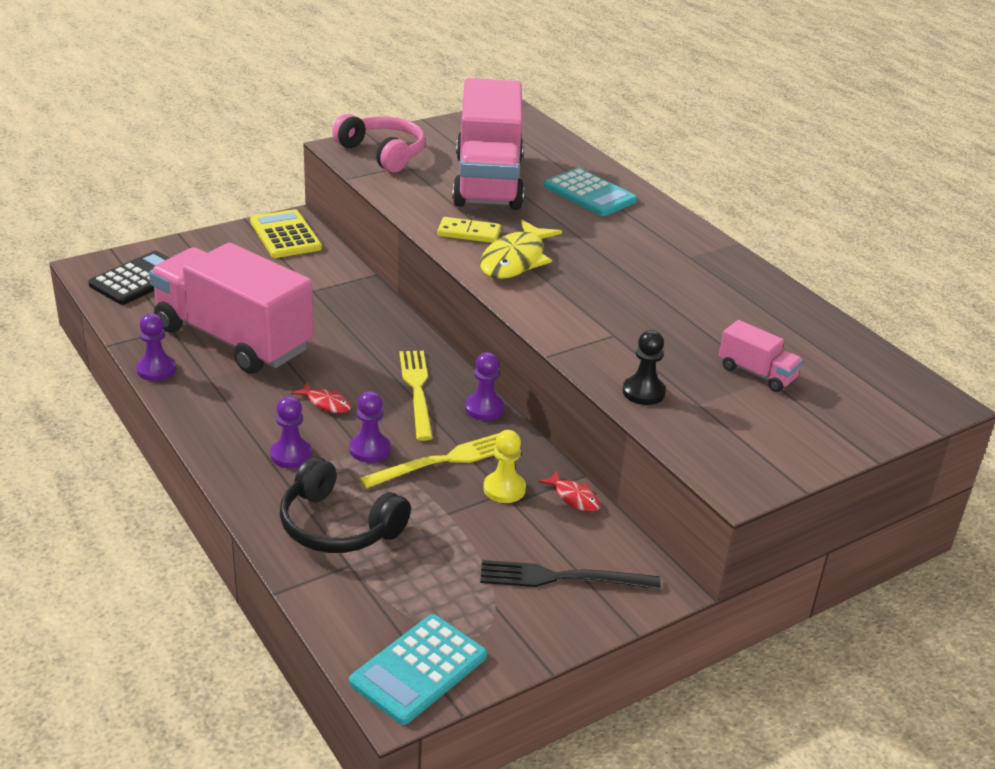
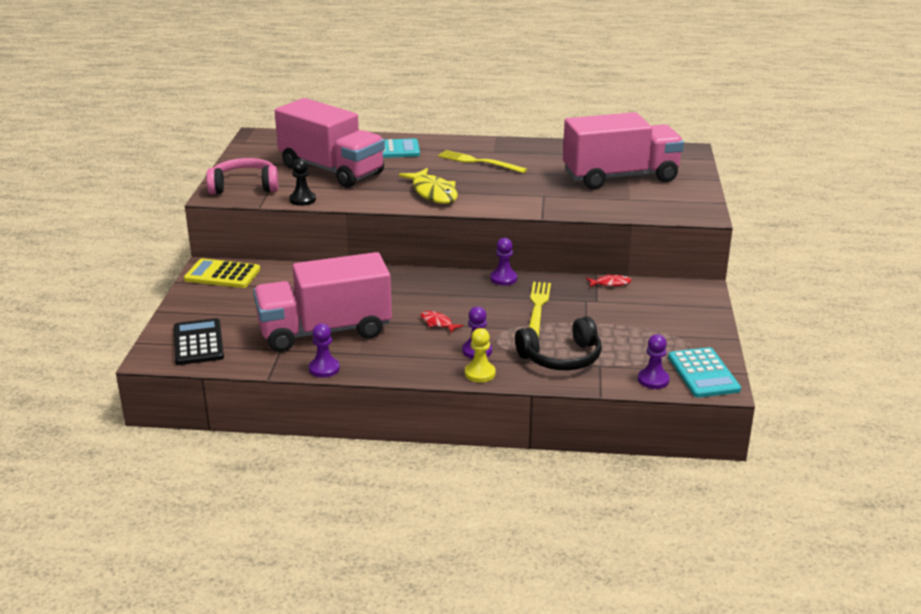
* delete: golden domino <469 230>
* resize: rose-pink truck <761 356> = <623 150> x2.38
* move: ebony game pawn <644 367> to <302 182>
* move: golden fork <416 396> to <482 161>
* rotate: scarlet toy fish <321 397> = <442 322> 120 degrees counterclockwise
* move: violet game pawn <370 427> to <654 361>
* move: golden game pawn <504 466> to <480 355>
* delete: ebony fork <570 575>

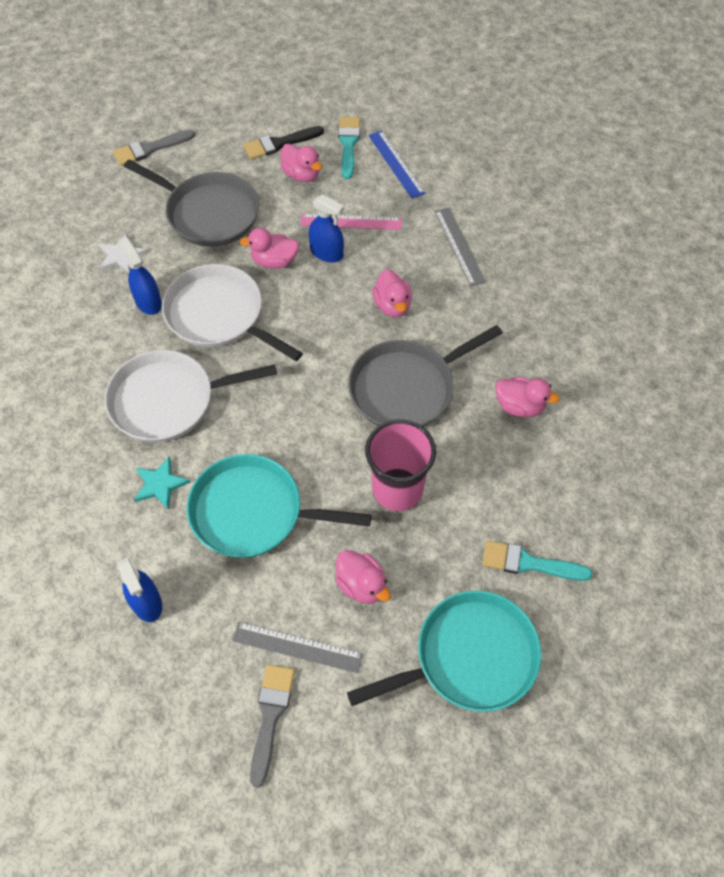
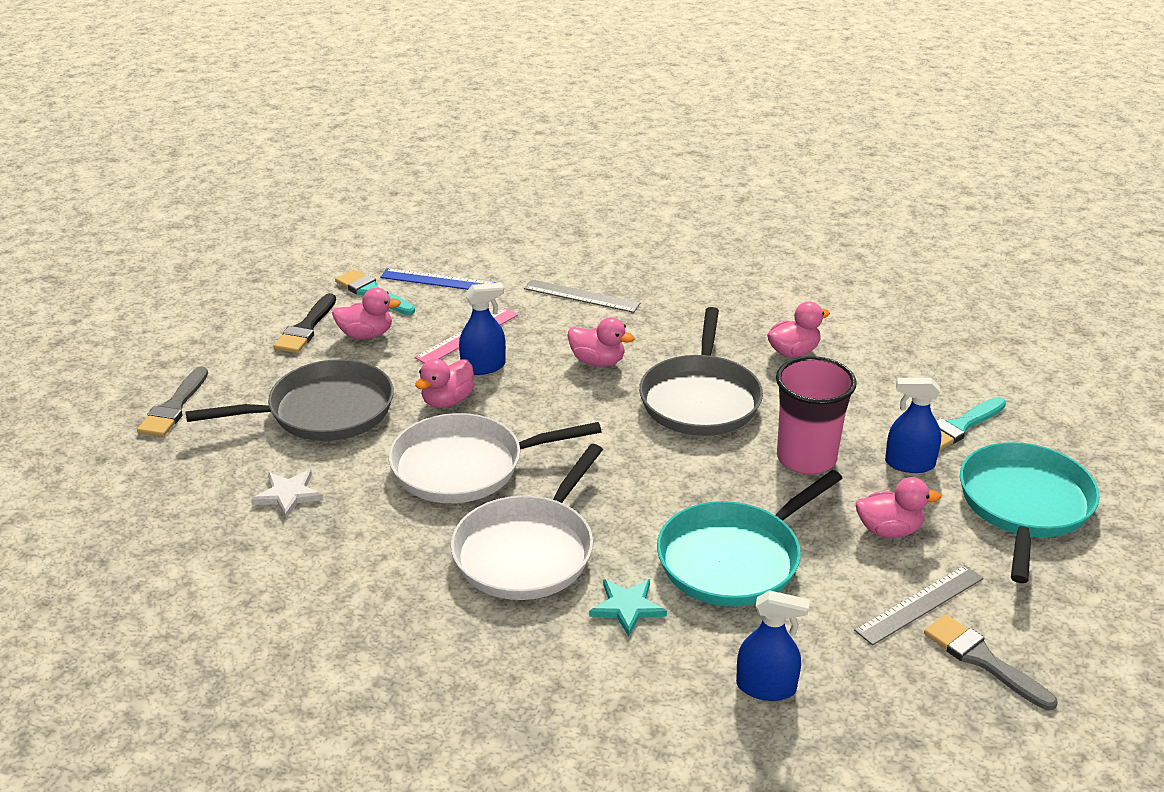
* move: cobalt spray bottle <140 276> to <913 425>

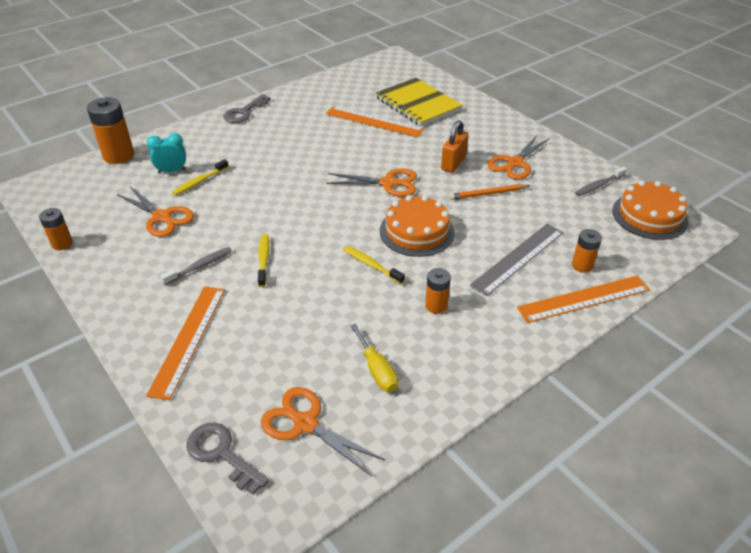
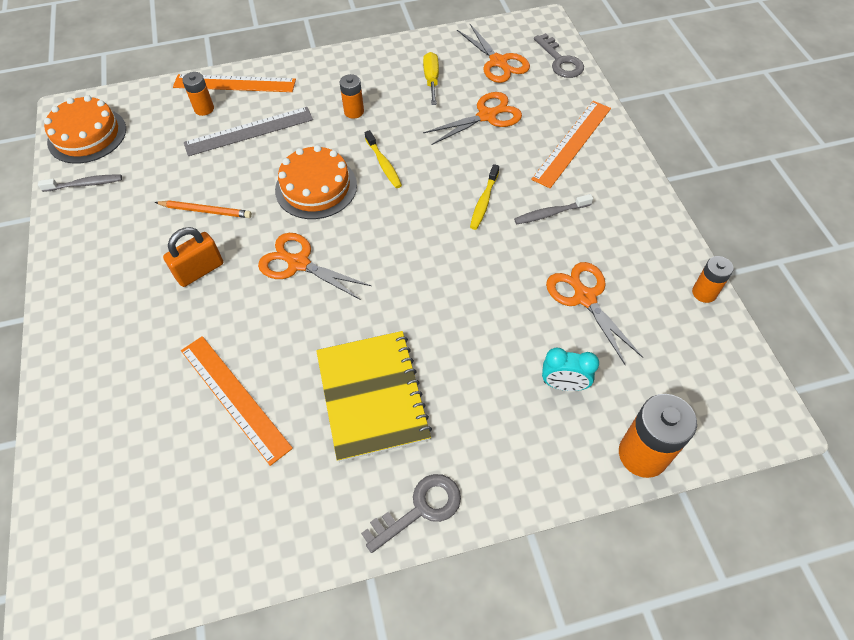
* move: golden notepad <419 102> to <374 396>
* move: orange pair of scissors <518 157> to <472 118>
* delete: golden dental brush <200 177>

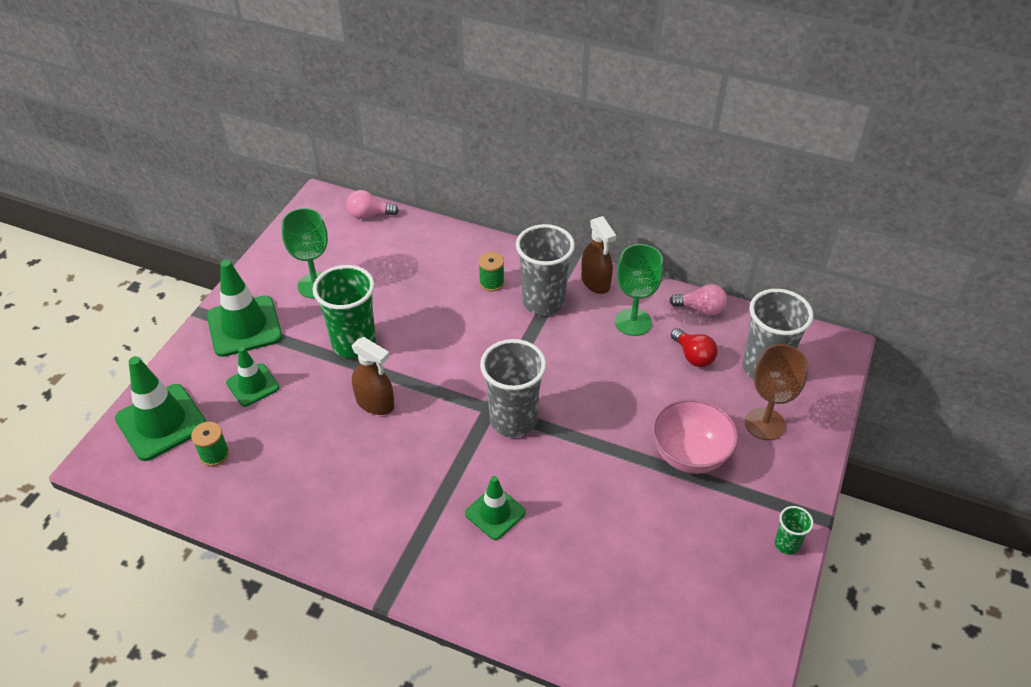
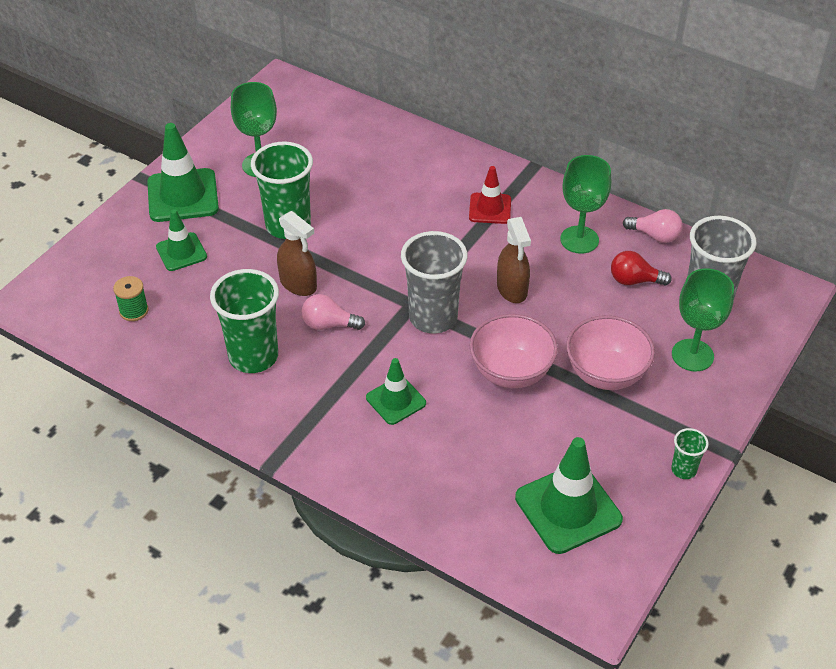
* move: rose-pink lightbulb <373 204> to <333 312>
* move: brown spray bottle <598 255> to <514 260>
* replace: ash-grey tumbler <545 269> to scarlet road cone <490 195>
* delete: emerald bobbin <491 271>
* rotate: scarlet lightbulb <694 347> = <641 268> 120 degrees clockwise
* recolor: brown goblet <776 392> to emerald goblet <703 320>
* move: emerald road cone <161 408> to <569 495>
* insert: emerald tumbler <244 321>
* insert: rose-pink serving bowl <514 351>

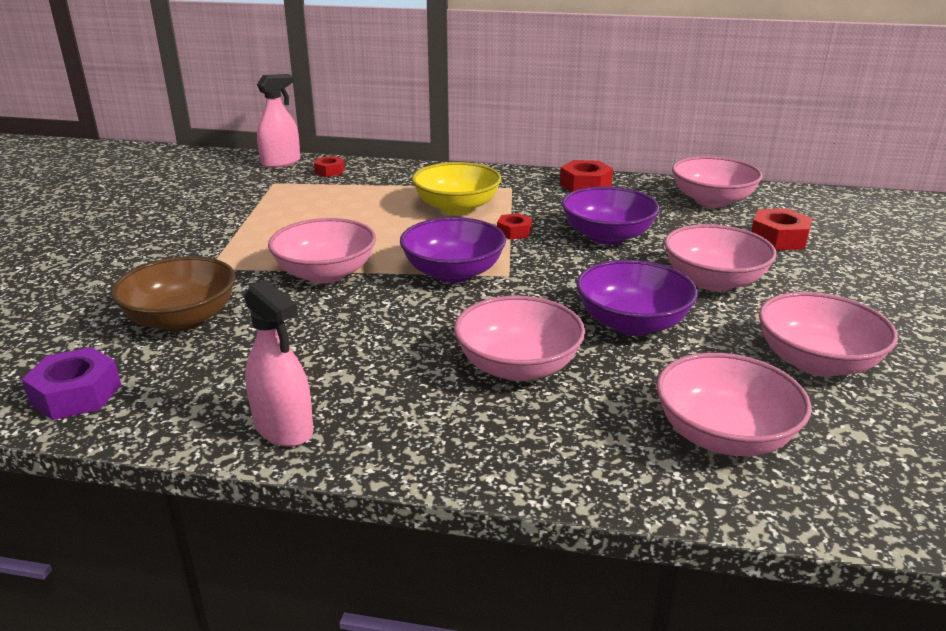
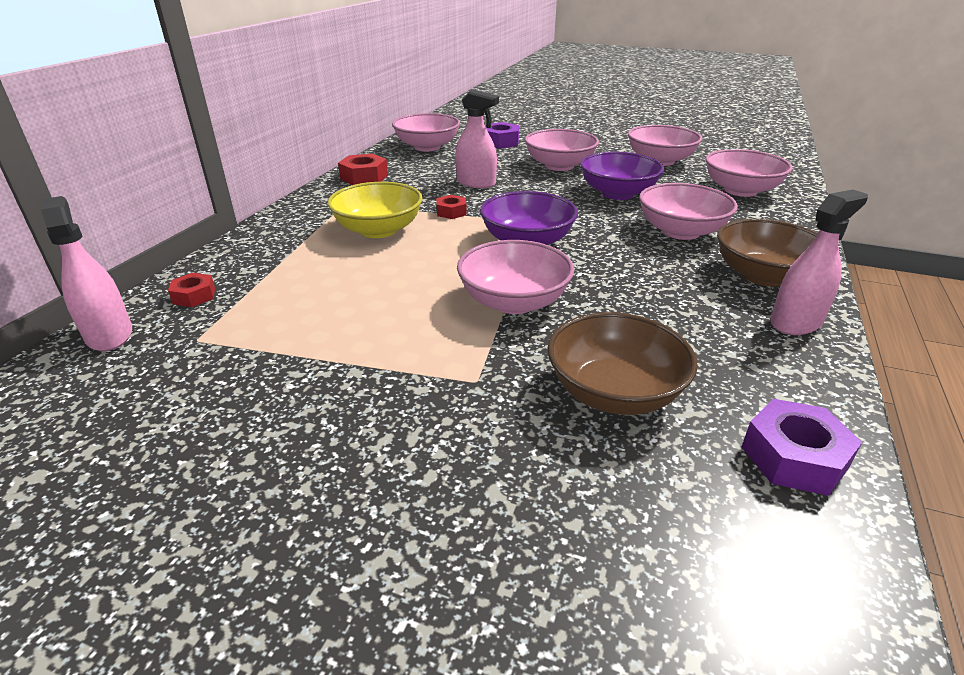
* replace: violet serving bowl <611 215> to rose-pink spray bottle <477 139>
* recolor: scarlet hex nut <781 229> to violet hex nut <502 135>
* insert: brown serving bowl <767 252>

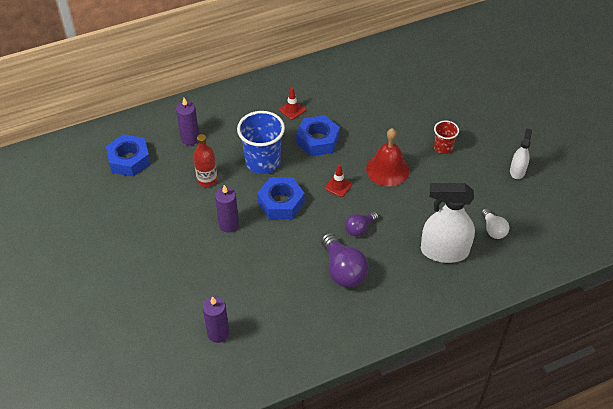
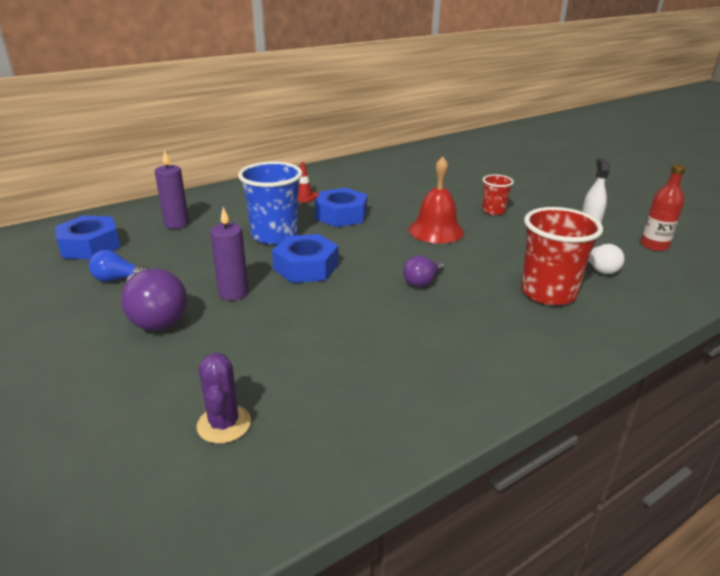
* move: scarlet bottle <205 160> to <663 207>
* delete: scarlet road cone <338 180>
* replace: pure white spray bottle <448 223> to scarlet tumbler <562 256>
* move: violet lightbulb <345 260> to <154 299>
* replace: violet pillar candle <216 319> to violet cactus <224 398>
* insert: cobalt lightbulb <119 266>

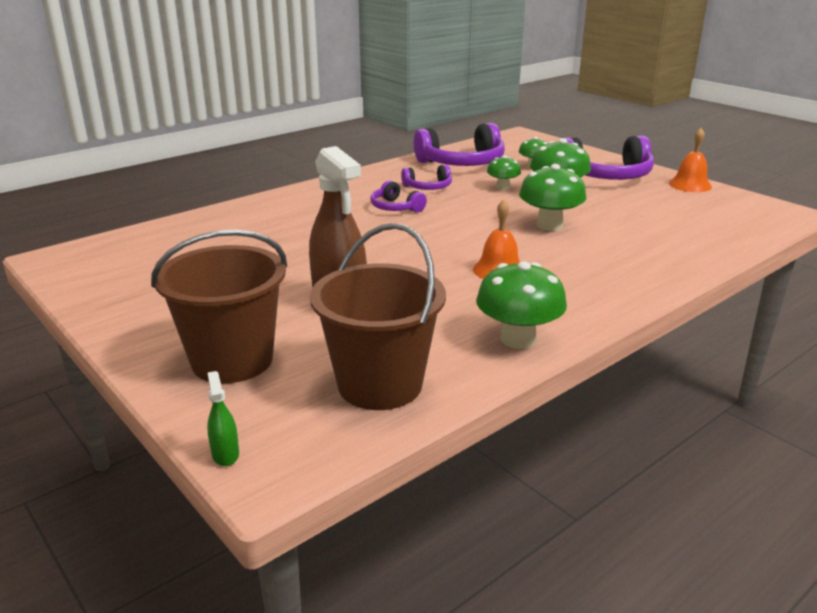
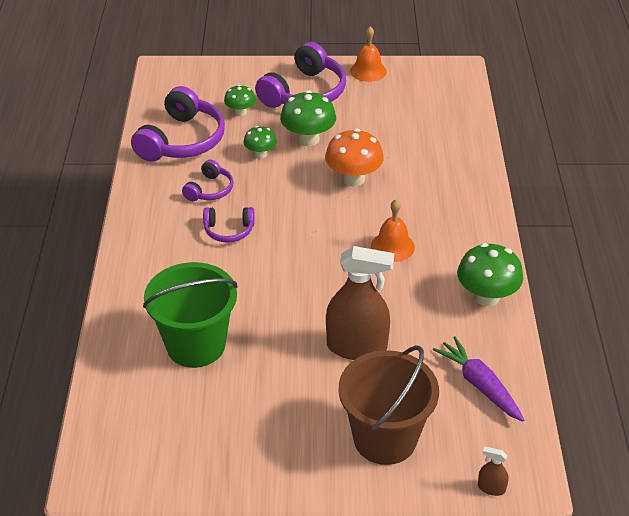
* recolor: emerald fungus <552 197> to orange fungus <354 157>
* replace: brown sand bucket <378 316> to violet root vegetable <478 379>
* recolor: emerald spray bottle <223 418> to brown spray bottle <493 471>
* insert: emerald sand bucket <190 315>

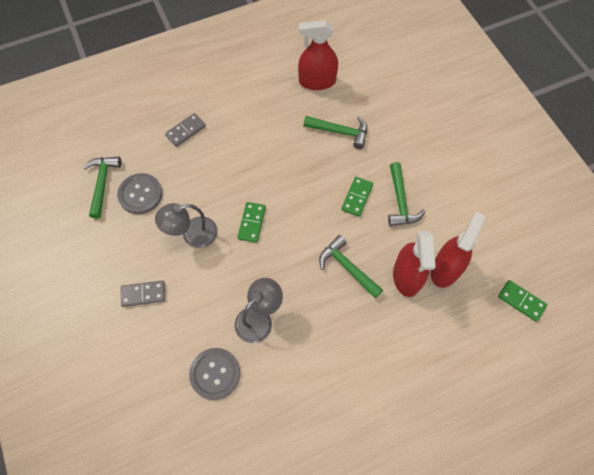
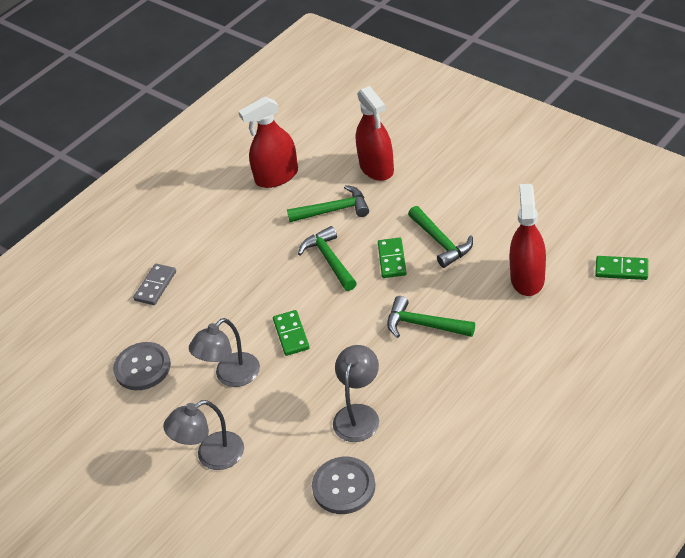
* move: emerald hammer <102 188> to <327 258>
* move: scarlet spray bottle <414 264> to <375 133>
* replace: ash-grey domino <143 293> to ash-grey desk lamp <203 435>

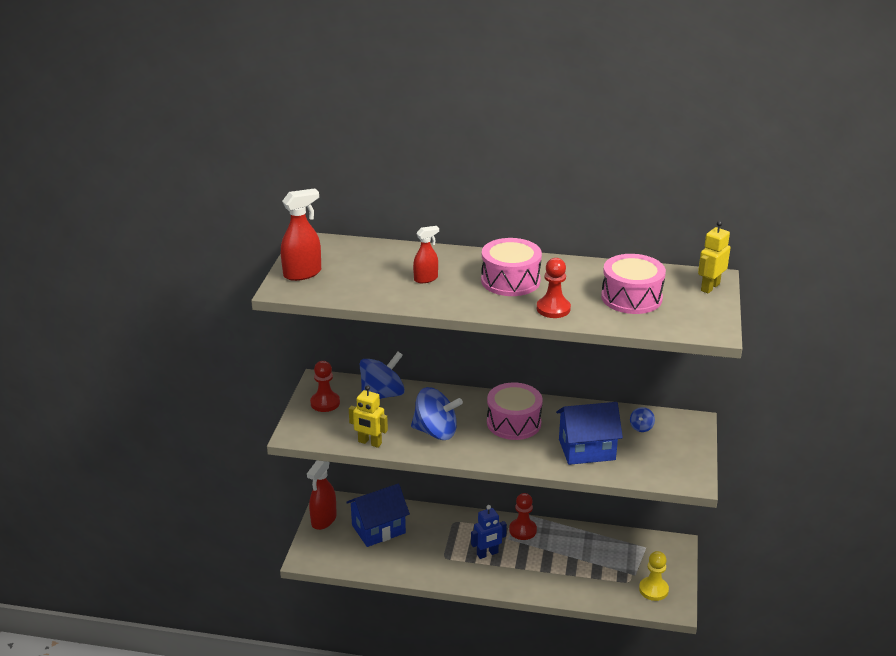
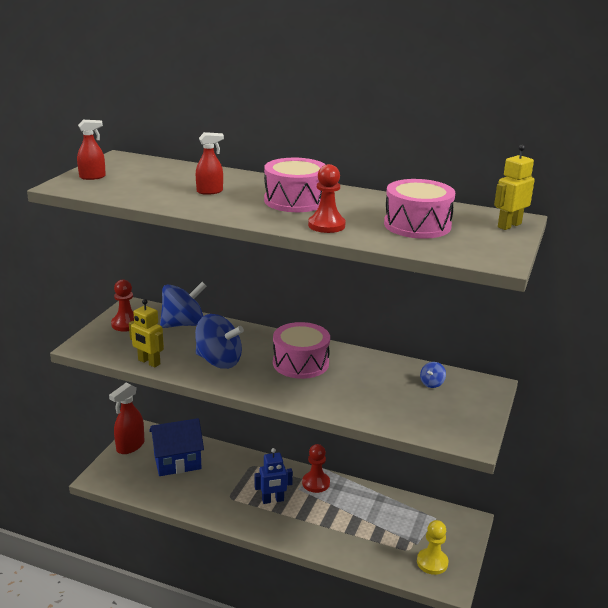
* resize: scarlet spray bottle <301 234> = <91 150> x0.63
* delete: cobalt cottage <589 433>

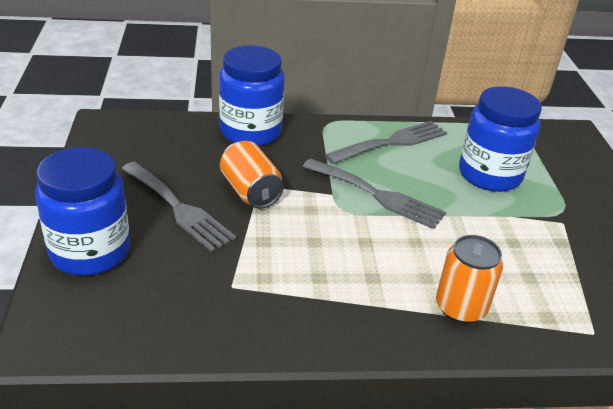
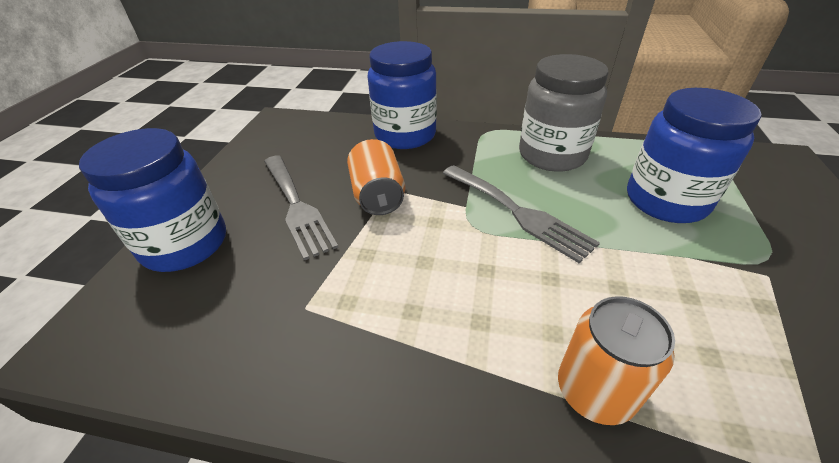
* replace: ash-grey fork <386 142> to ash-grey preserve jar <564 113>

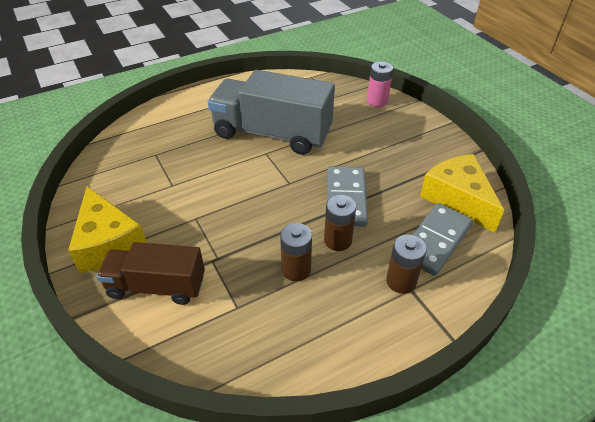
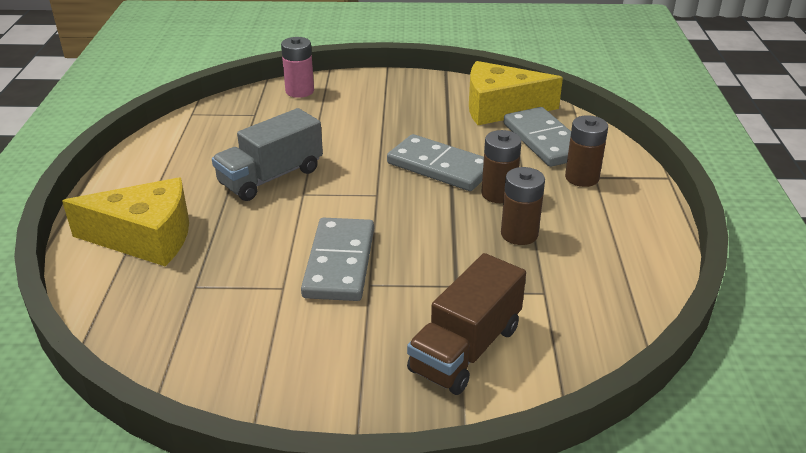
* resize: ash-grey truck <271 112> = <267 154> x0.62
* move: golden cheese wedge <107 229> to <125 221>
* insert: ash-grey domino <337 259>

